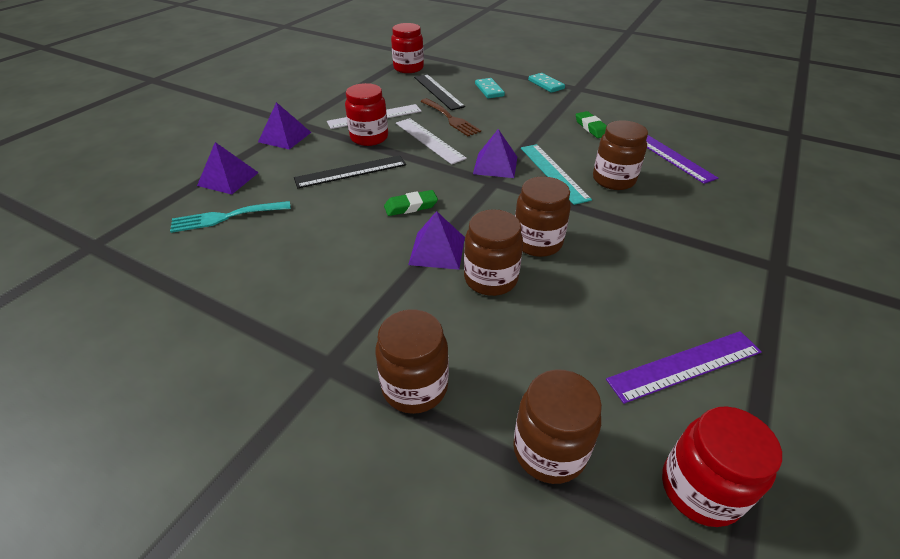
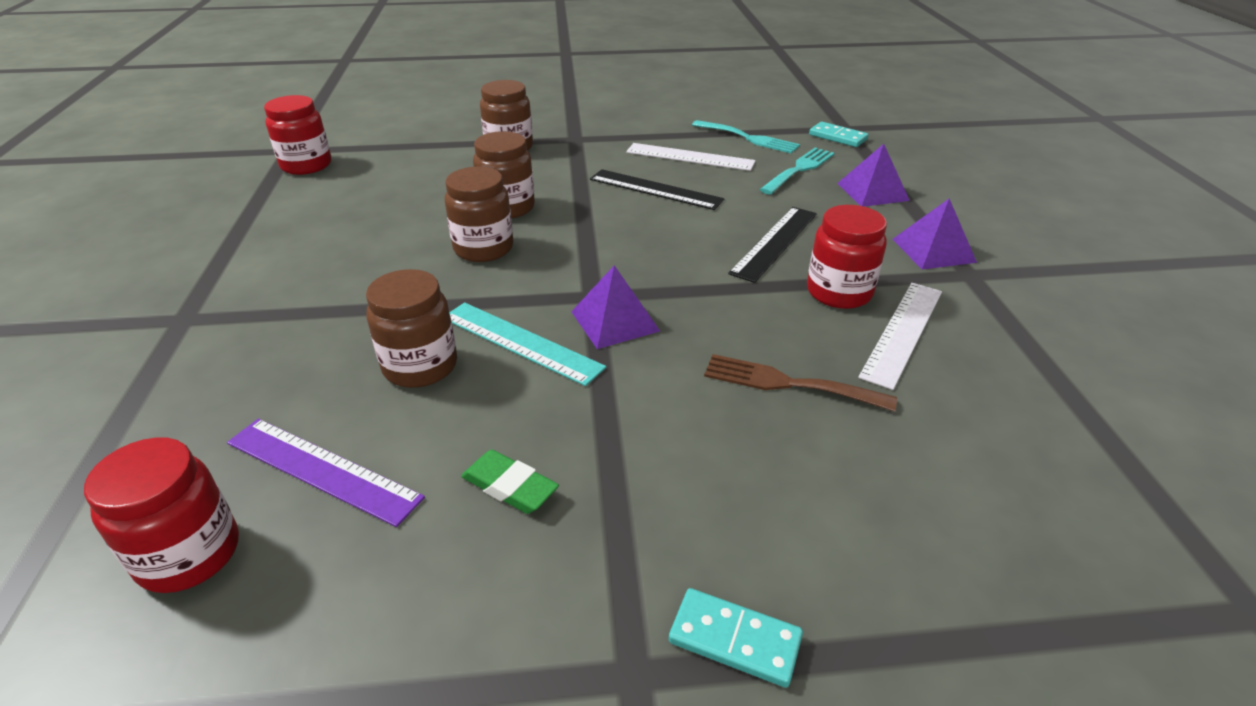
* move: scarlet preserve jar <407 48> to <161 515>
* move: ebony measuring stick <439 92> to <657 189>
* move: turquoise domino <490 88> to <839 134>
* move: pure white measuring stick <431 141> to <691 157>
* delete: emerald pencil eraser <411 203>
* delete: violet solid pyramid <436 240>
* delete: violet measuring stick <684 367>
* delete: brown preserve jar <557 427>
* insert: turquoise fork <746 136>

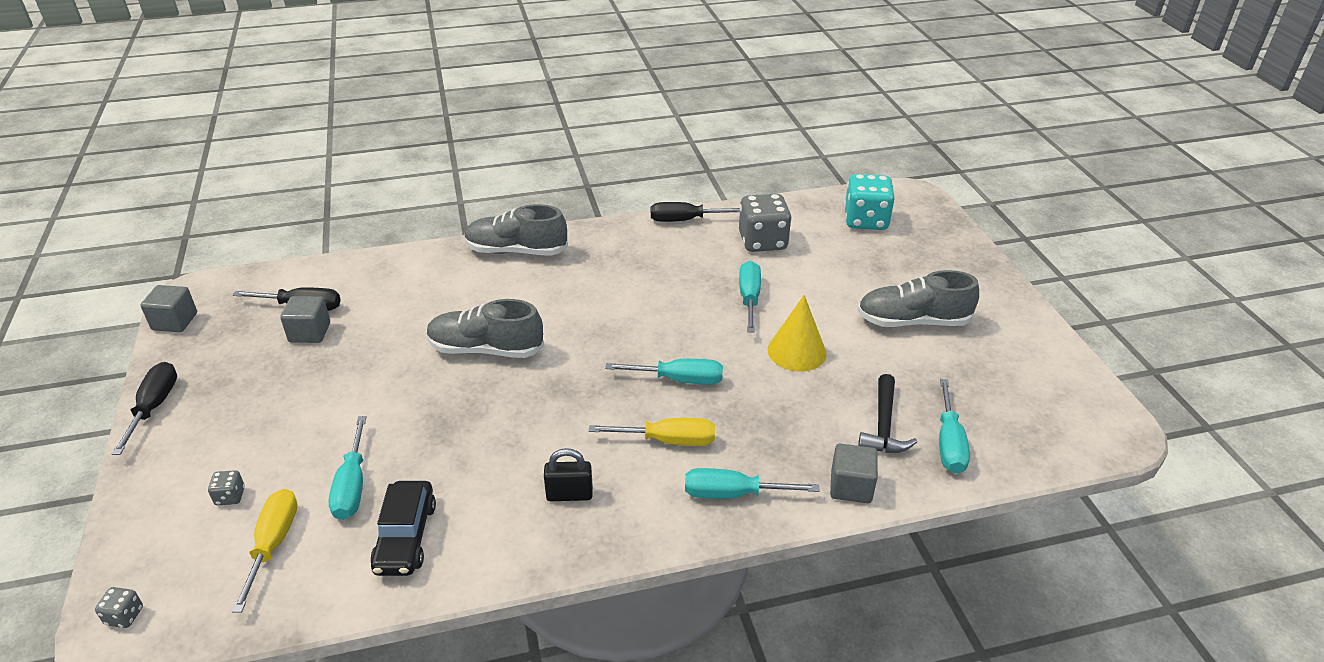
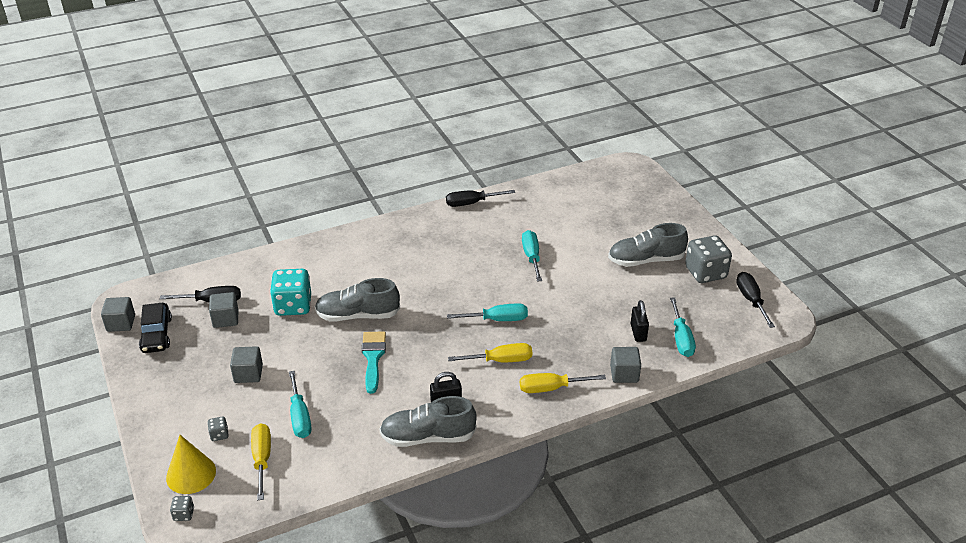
* move: turquoise dice <869 202> to <290 292>
* move: ash-grey dice <765 223> to <708 259>
* move: ash-grey lace-up shoe <516 230> to <428 421>
* move: golden solid cone <797 333> to <191 464>
* move: ebony hand screwdriver <144 408> to <755 300>
* replace: ebony hammer <888 413> to ebony lock <640 321>
* recolor: turquoise hand screwdriver <752 483> to golden hand screwdriver <563 383>
* move: ebony car <403 528> to <155 328>
* insert: turquoise paintbrush <374 362>
* insert: ash-grey cube <246 364>

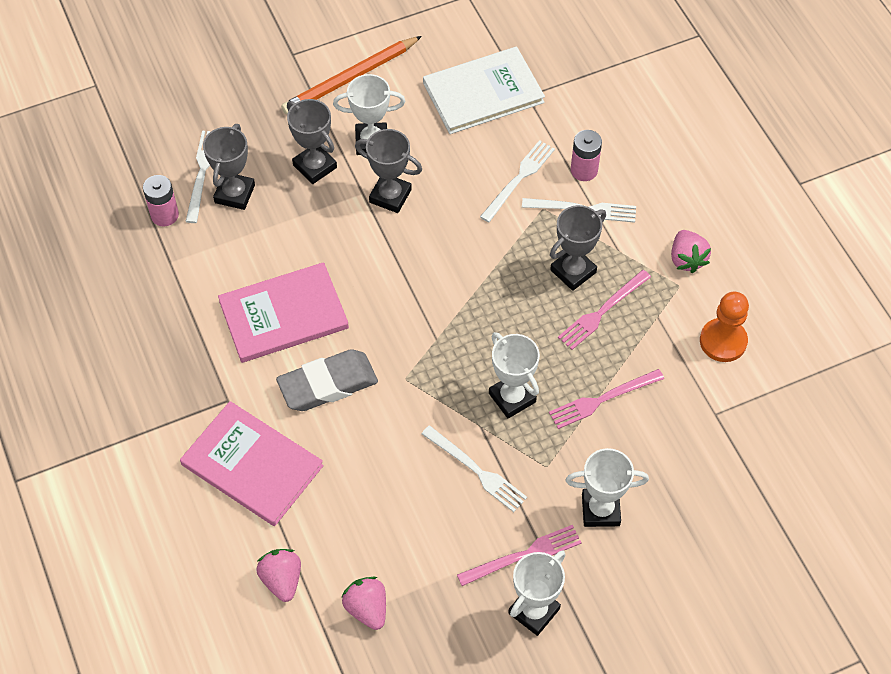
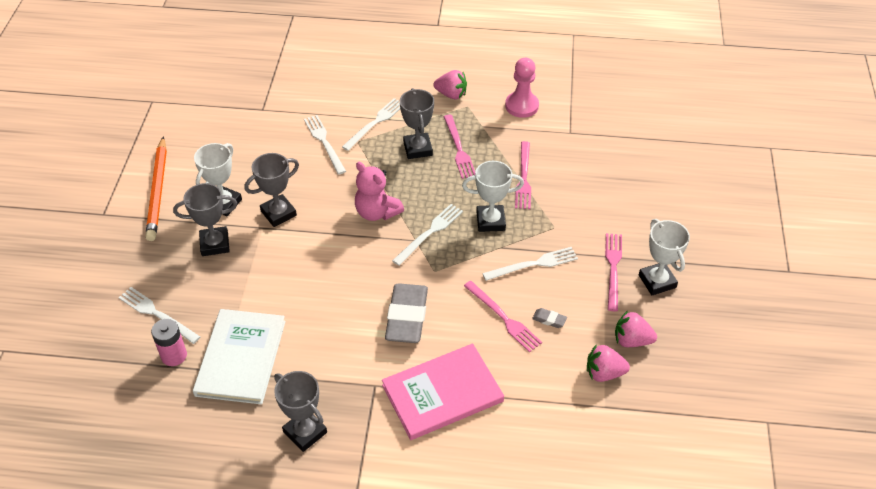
* move: pure white book <484 90> to <239 357>
* move: ash-grey trophy <229 167> to <300 411>
* delete: rose-pink power cell <586 155>
* delete: rose-pink book <283 312>
* recolor: orange game pawn <724 326> to rose-pink game pawn <522 88>
* delete: pure white trophy <607 487>
* move: rose-pink strawberry <278 575> to <636 329>
* insert: rose-pink teddy <379 191>
* insert: pure white fork <427 235>
* insert: rose-pink fork <503 317>
* insert: ash-grey pencil eraser <549 318>

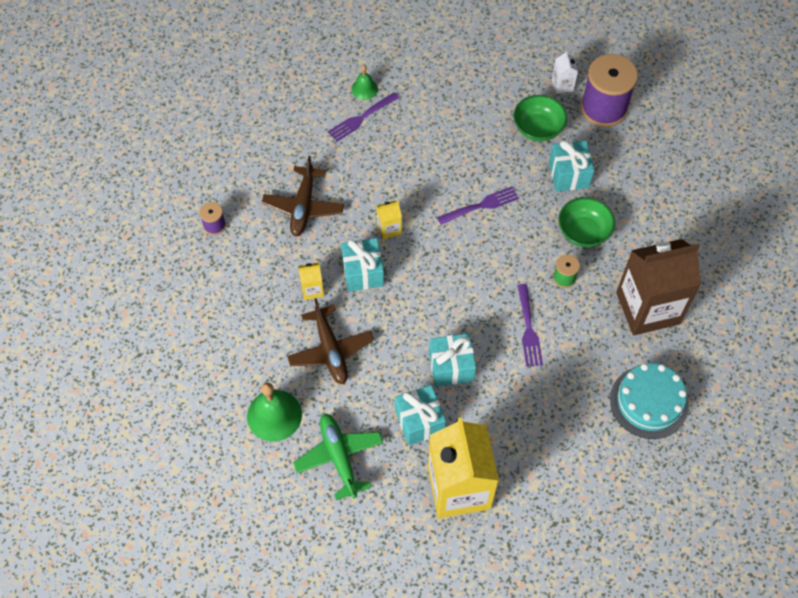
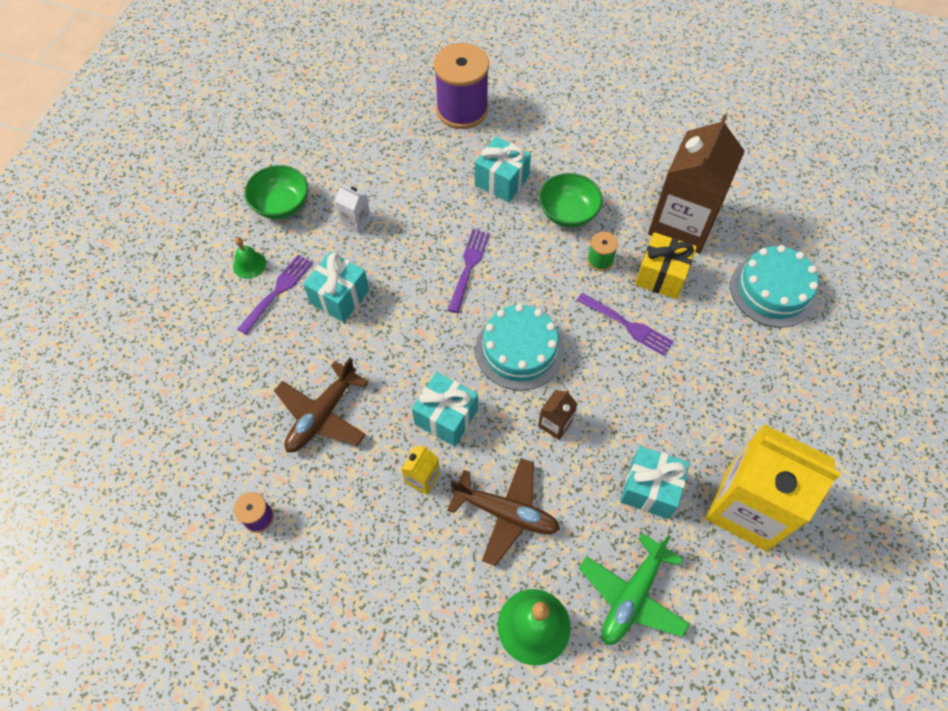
* move: pure white carton <565 72> to <353 208>
* rotate: violet fork <363 117> = <275 295> 150 degrees counterclockwise
* move: emerald serving bowl <540 118> to <276 192>
* rotate: brown aeroplane <303 196> = <321 405> 75 degrees clockwise
* delete: golden carton <389 219>
* move: turquoise wrapped gift <452 360> to <336 287>
* rotate: emerald aeroplane <338 457> = <634 589> 75 degrees counterclockwise
* insert: golden wrapped gift <666 265>
* insert: turquoise gateau <519 347>
* insert: brown carton <557 415>

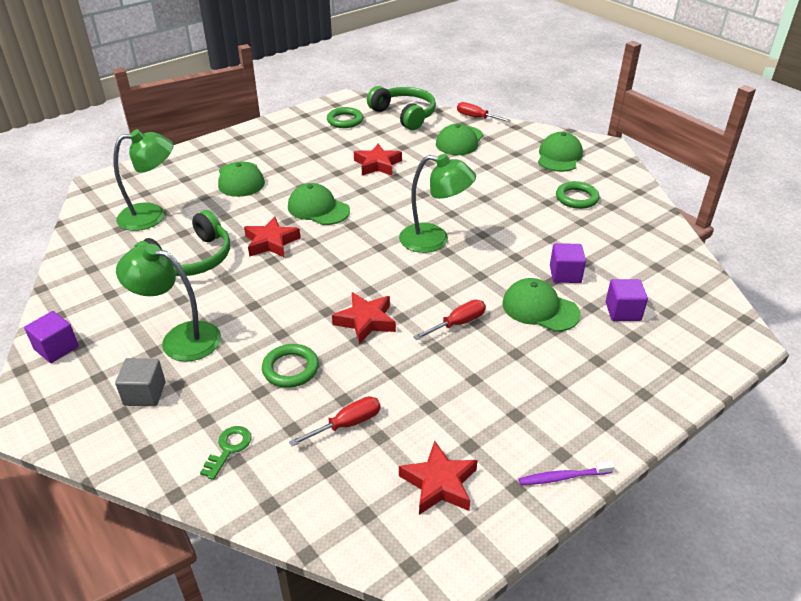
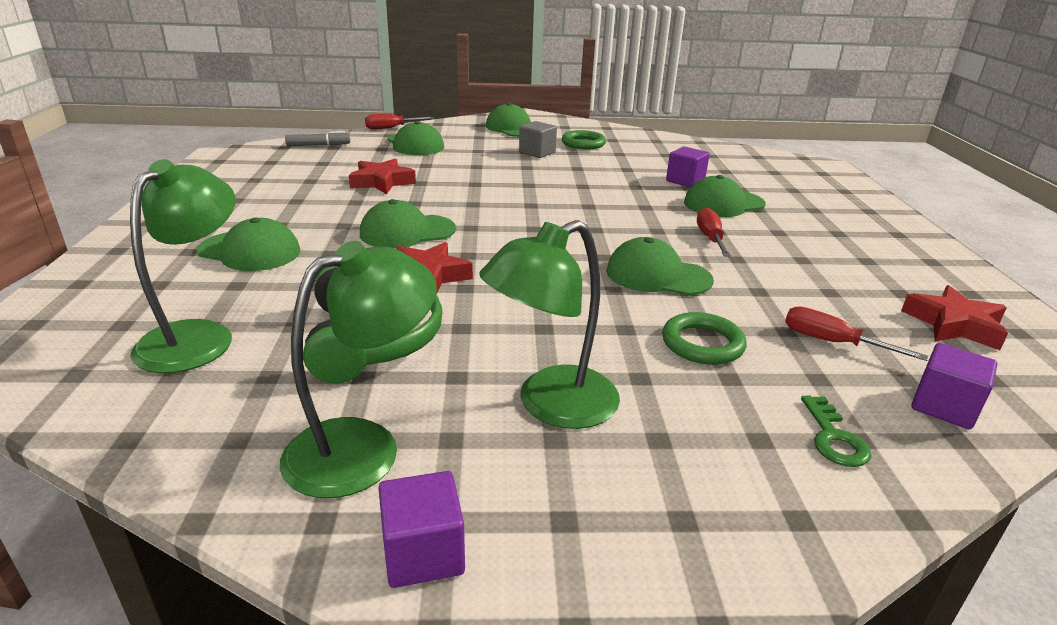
* replace: emerald headphones <401 108> to ash-grey marker <317 138>
* delete: emerald hoop <345 117>
* move: emerald desk lamp <437 203> to <358 369>
* move: violet cube <626 300> to <954 386>
* replace: scarlet five-pointed star <364 318> to emerald baseball cap <660 266>
* move: ash-grey cube <140 382> to <538 139>
* rotate: scarlet hand screwdriver <335 421> = <856 333> 60 degrees counterclockwise
* rotate: emerald key <226 453> = <836 431> 150 degrees counterclockwise
* delete: violet dental brush <566 473>

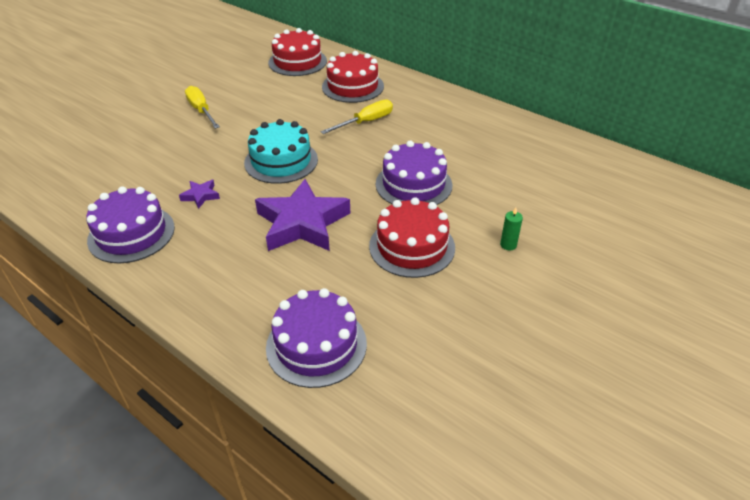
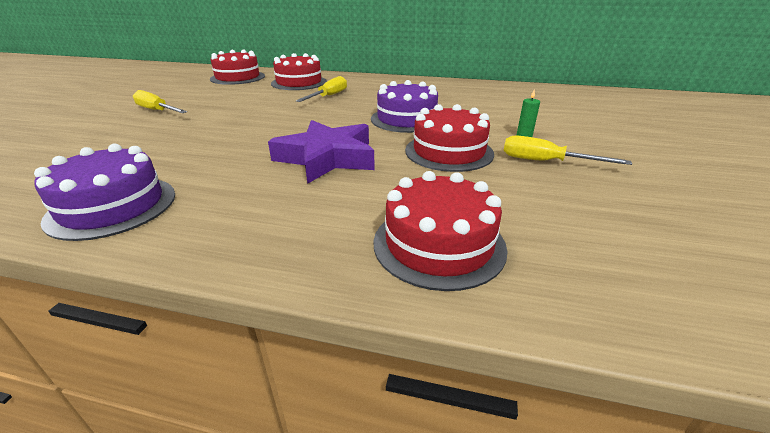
* delete: turquoise gateau <281 151>
* delete: violet five-pointed star <199 194>
* recolor: violet gateau <316 338> to scarlet gateau <440 231>
* insert: golden hand screwdriver <568 150>

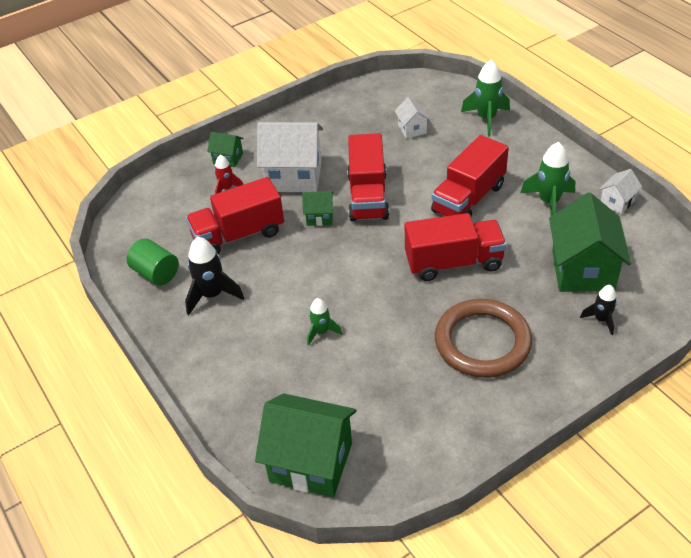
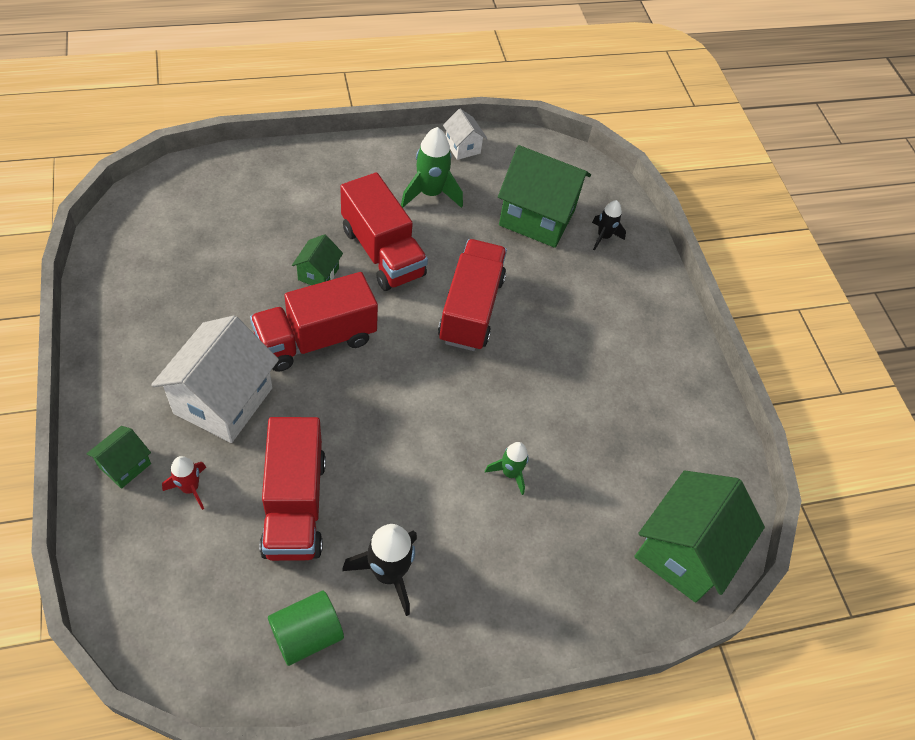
* delete: emerald toy rocket <485 98>
* delete: pure white cottage <412 118>
* rotate: scarlet truck <368 177> = <314 322> 135 degrees clockwise
* move: emerald cottage <317 208> to <317 259>
* delete: brown hoop <483 338>

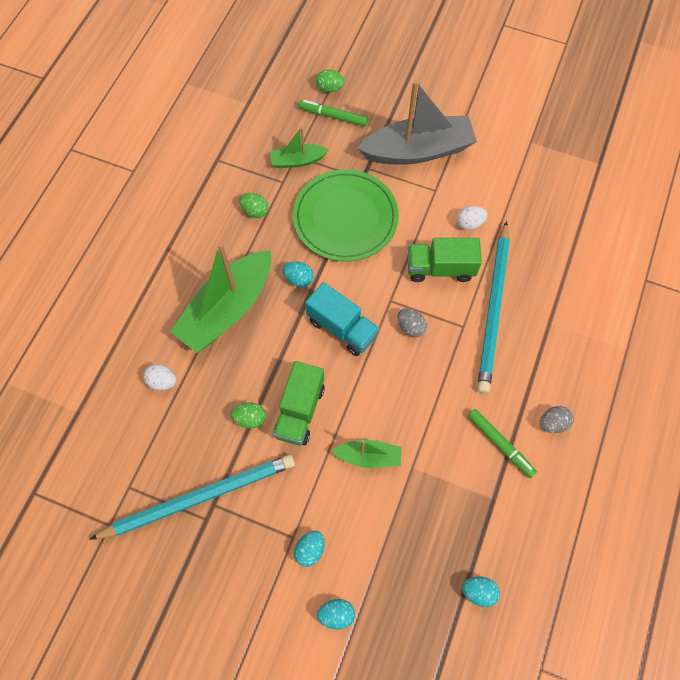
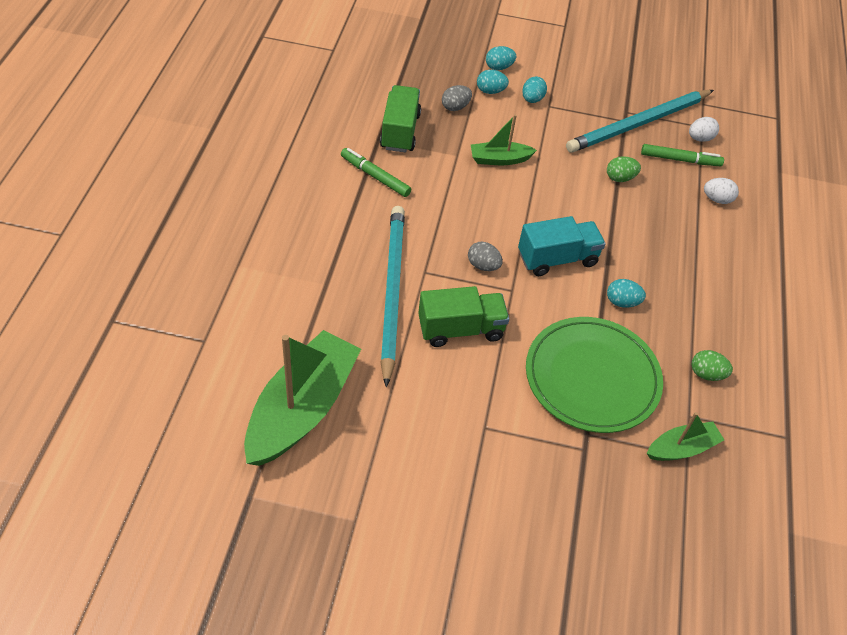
* delete: emerald toy egg <330 81>
* delete: ash-grey toy boat <417 122>
* move: emerald marker <333 113> to <682 155>
* move: pure white toy egg <472 218> to <704 129>
* move: emerald toy boat <220 298> to <302 398>
* rotate: turquoise truck <342 319> = <562 246> 135 degrees clockwise
* move: emerald truck <299 403> to <400 119>
* move: ash-grey toy egg <557 419> to <457 98>
* move: turquoise toy egg <481 591> to <493 82>

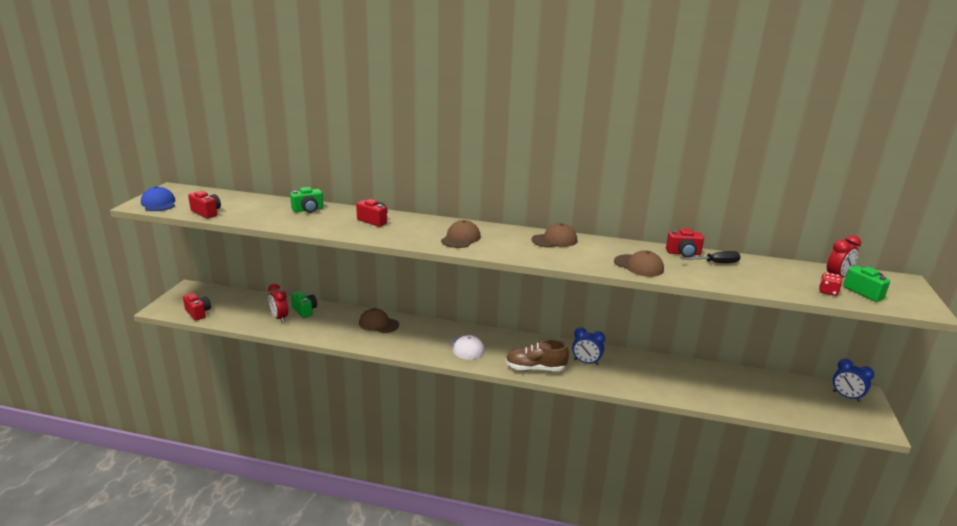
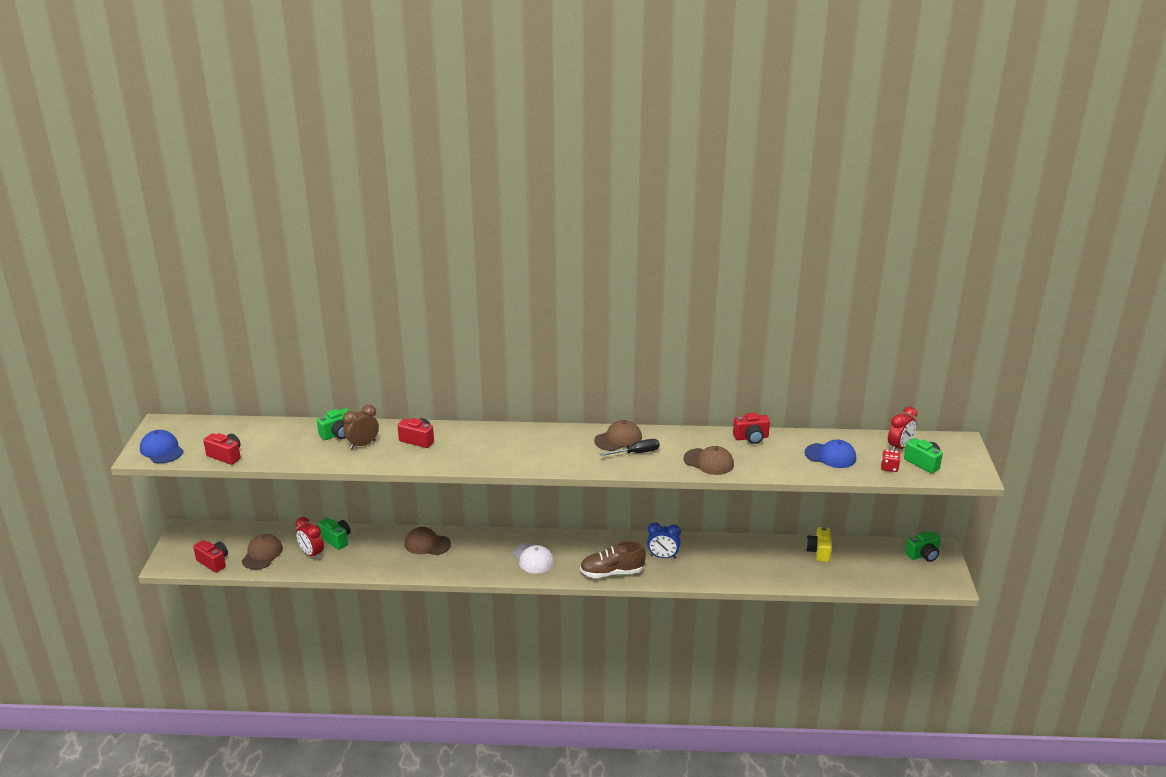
* move: brown baseball cap <461 234> to <262 552>
* move: ebony hand screwdriver <711 257> to <630 447>
* replace: cobalt bedside clock <853 380> to emerald compact camera <923 546>
* insert: brown bedside clock <361 427>
* insert: cobalt baseball cap <830 454>
* insert: golden compact camera <819 544>

